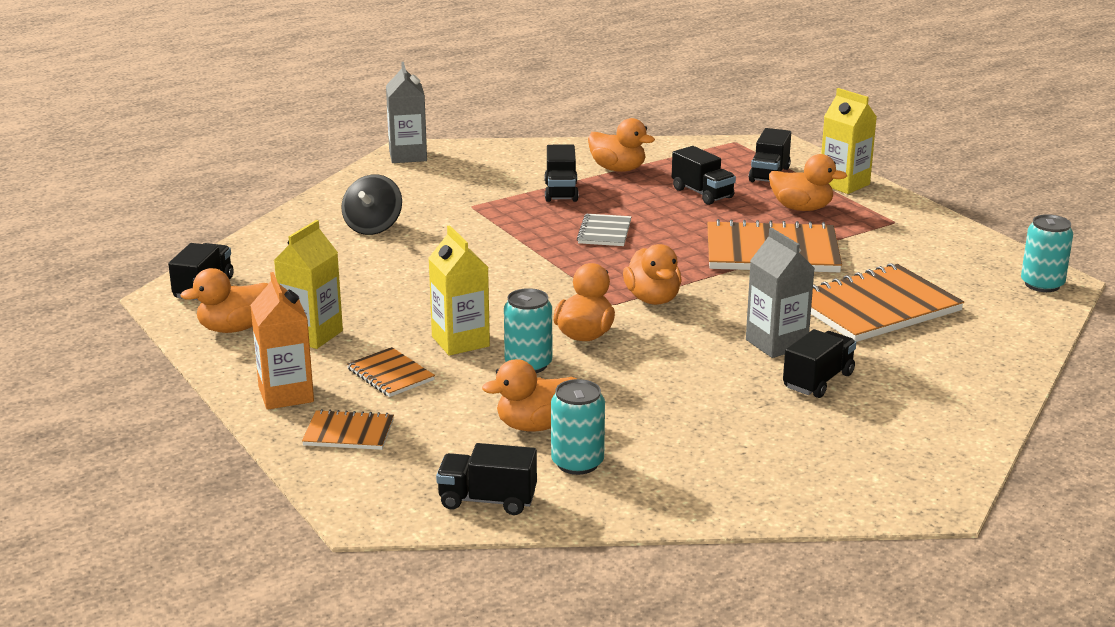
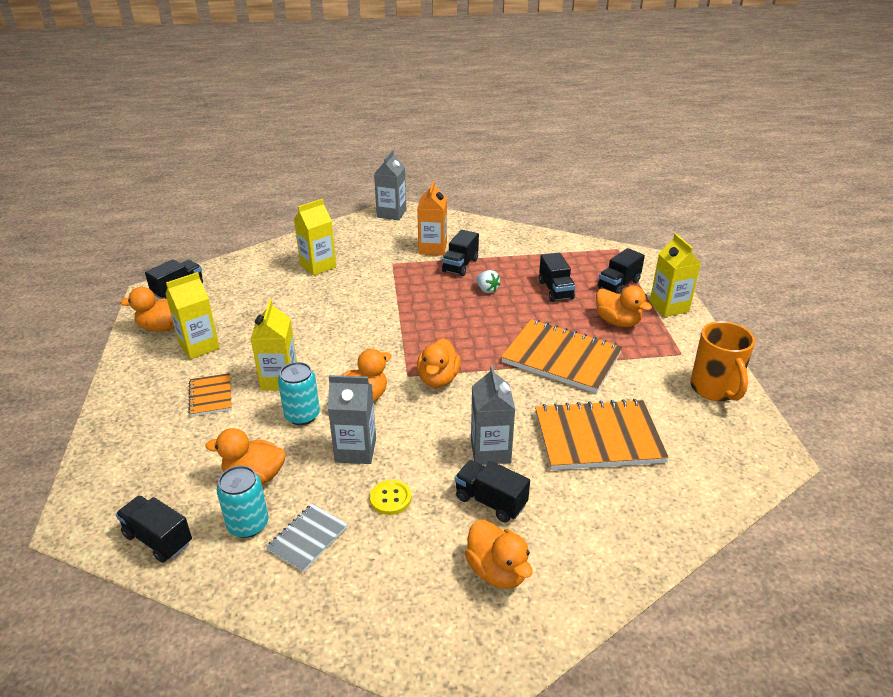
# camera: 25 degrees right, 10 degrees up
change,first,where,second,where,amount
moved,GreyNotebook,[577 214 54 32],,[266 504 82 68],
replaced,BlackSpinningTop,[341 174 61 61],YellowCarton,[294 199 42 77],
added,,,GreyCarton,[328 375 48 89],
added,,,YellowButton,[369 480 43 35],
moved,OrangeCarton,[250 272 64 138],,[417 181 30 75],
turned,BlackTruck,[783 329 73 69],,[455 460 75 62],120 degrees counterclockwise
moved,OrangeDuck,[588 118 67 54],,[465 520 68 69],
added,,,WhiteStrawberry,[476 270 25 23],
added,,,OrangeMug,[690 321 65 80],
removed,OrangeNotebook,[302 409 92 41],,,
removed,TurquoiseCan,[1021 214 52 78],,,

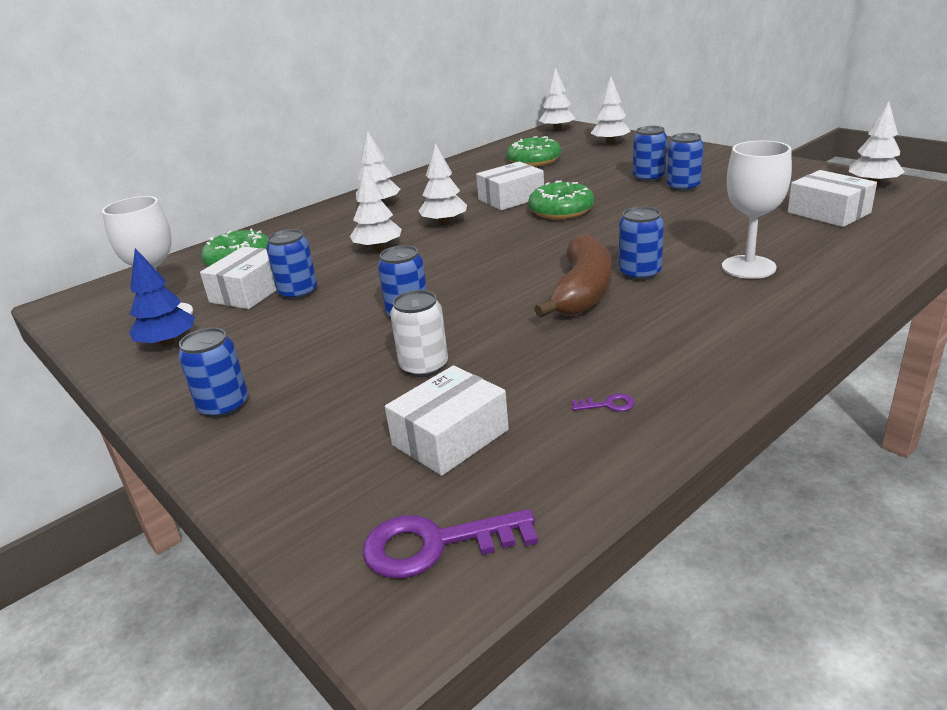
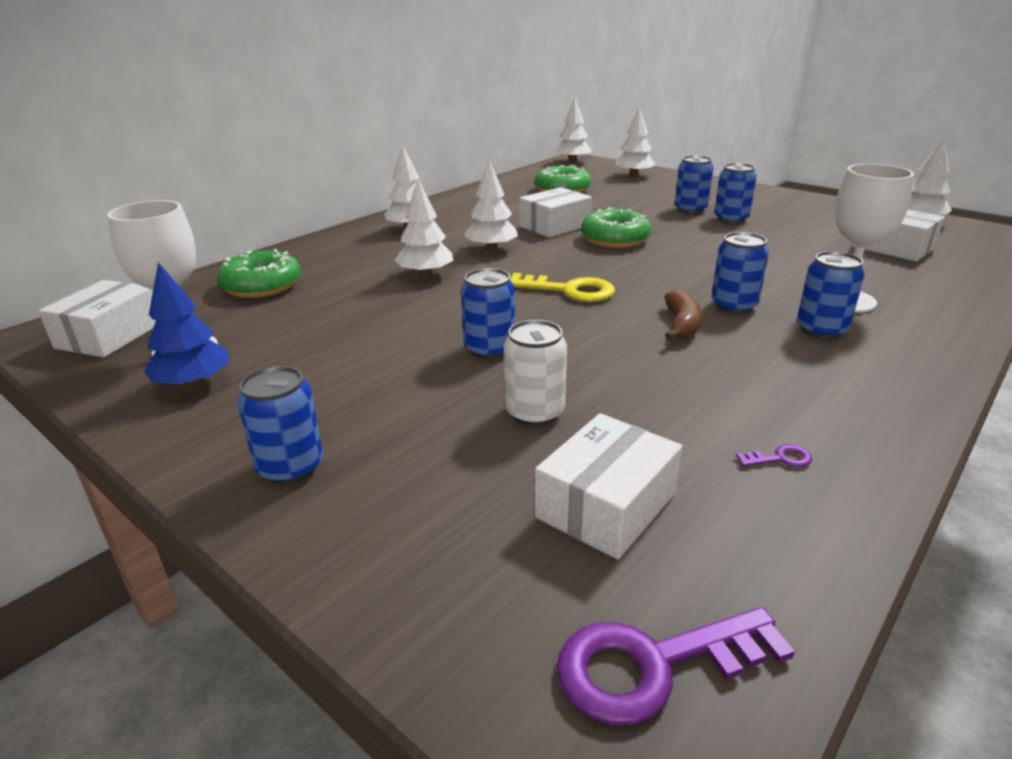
# camera: 10 degrees left, 0 degrees up
change,first,where,second,where,amount
moved,WhiteBox,[200 246 76 63],,[38 280 118 78],
added,,,YellowKey,[510 273 105 29],
resized,BrownBanana,[534 234 78 84],,[664 290 38 50],x0.55
moved,BlueCan,[266 229 51 71],,[797 251 68 88],

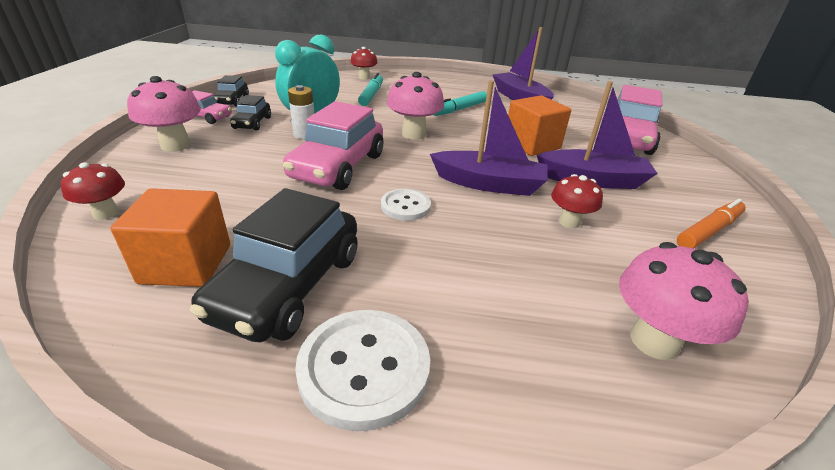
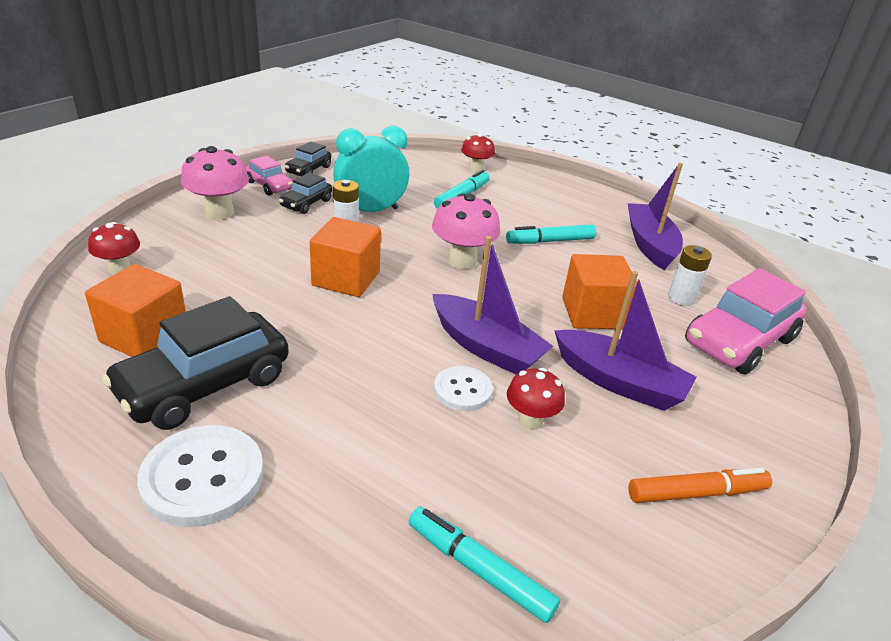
# camera: 25 degrees right, 0 degrees up
change,first,where,second,where,amount
replaced,PinkCar,[283 101 100 89],OrangeCube,[310 217 71 80],
replaced,PinkMushroom,[619 242 130 118],TurquoiseMarker,[408 506 152 117],
moved,WhiteButton,[381 188 50 33],,[434 366 59 45],
added,,,WhiteBattery,[668 245 44 61],

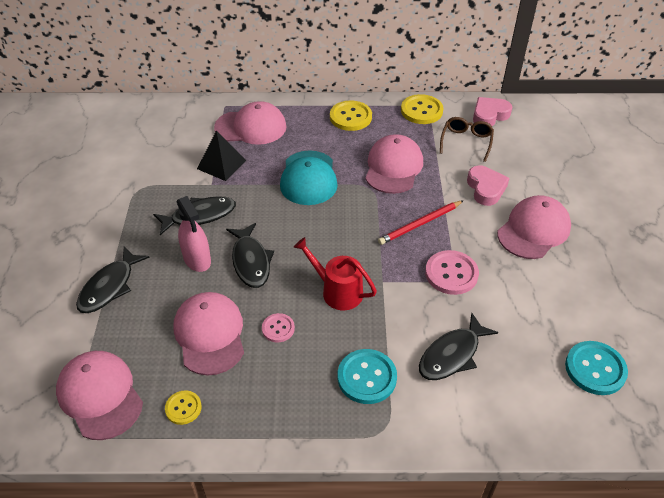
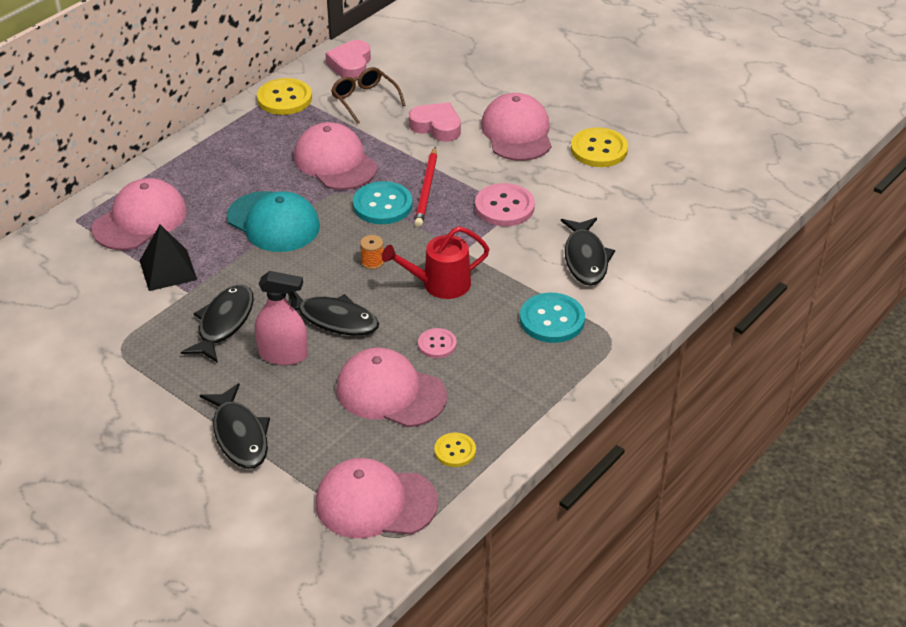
# camera: 50 degrees left, 5 degrees down
change,first,where,second,where,amount
moved,TurquoiseButton,[565 341 63 54],,[353 181 60 43],
added,,,OrangeSpool,[360 235 24 35],
moved,YellowButton,[330 100 42 31],,[571 127 57 40],

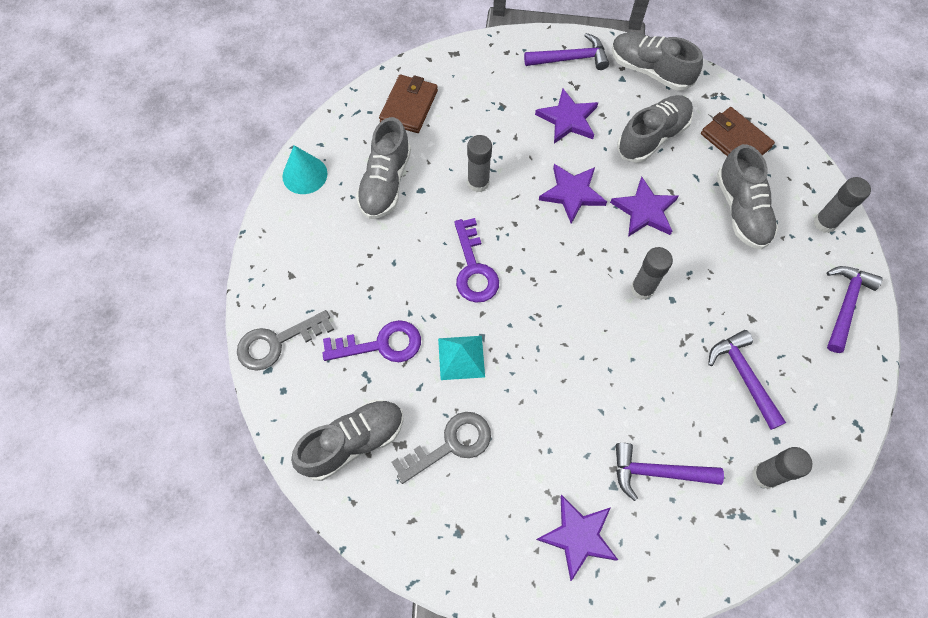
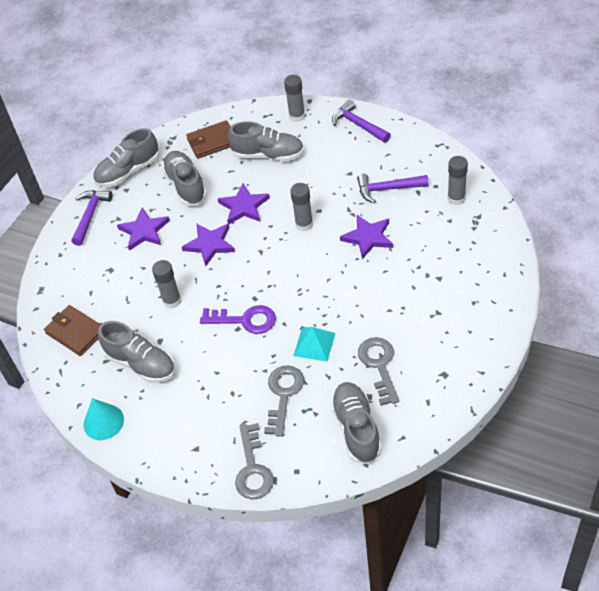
# camera: 65 degrees left, 15 degrees down
change,first,where,second,where,amount
recoloured,PurpleKey,[322 320 99 42],GreyKey,[264 365 40 71],
moved,PurpleStar,[536 495 82 86],,[340 215 53 44],
removed,PurpleHammer,[616 443 108 58],,,

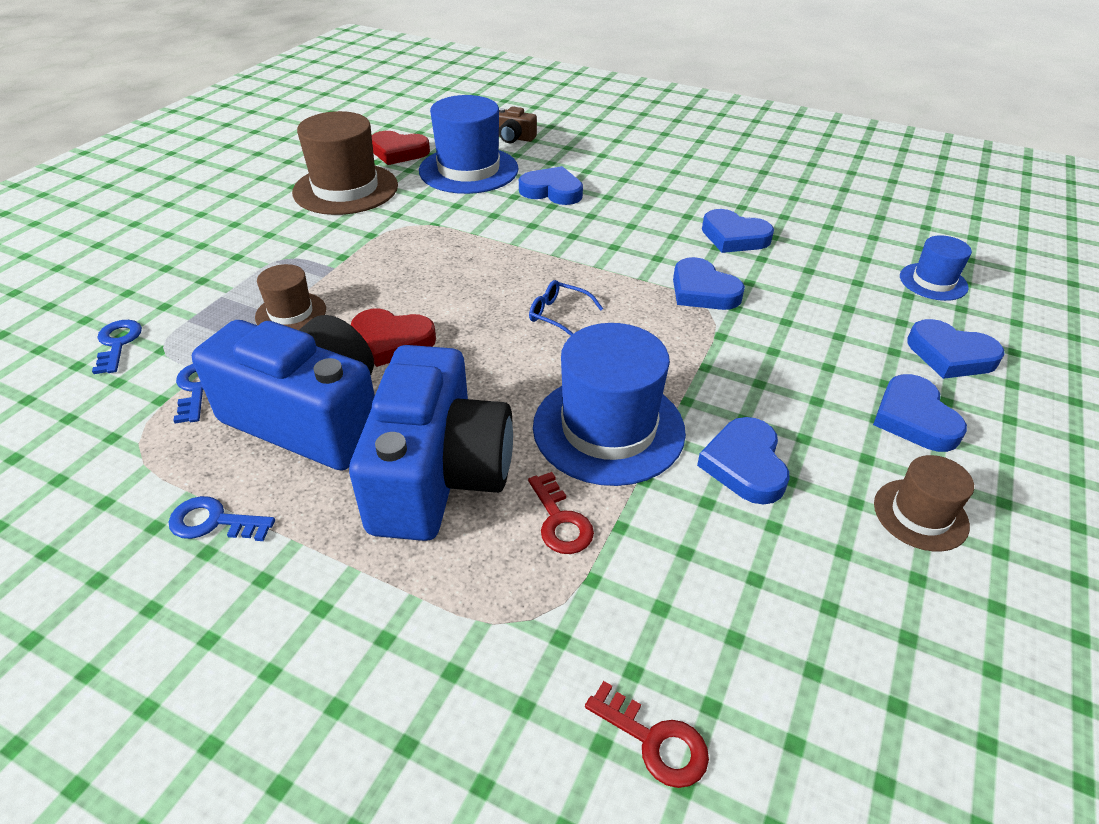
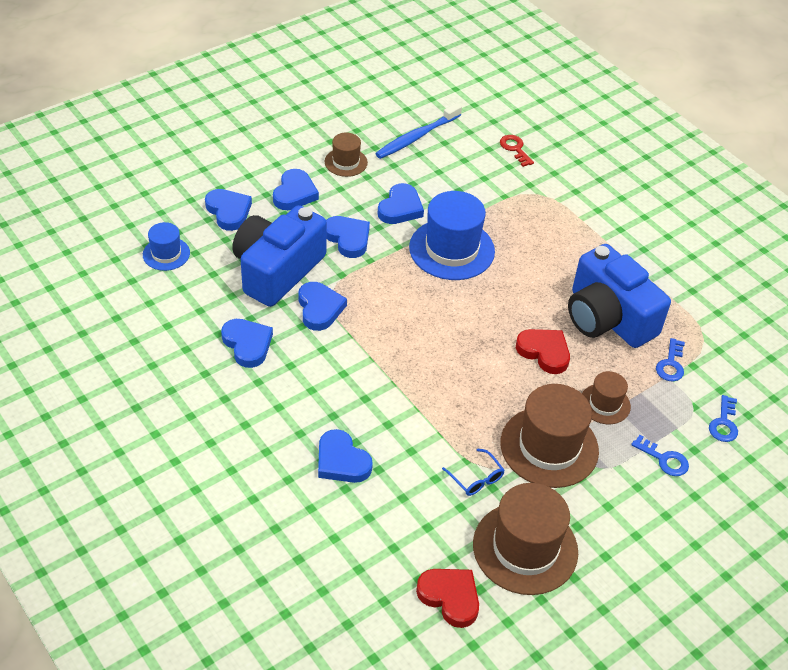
# camera: 155 degrees left, 5 degrees up
change,first,where,second,where,amount
moved,BlueCamera,[349 345 164 196],,[232 205 95 102],
added,,,BlueHeart,[326 216 44 42],
added,,,BlueToothbrush,[375 103 87 56],
moved,BlueGlasses,[529 280 74 56],,[442 448 62 48],
added,,,BrownHat,[500 384 99 104],
moved,BlueKey,[168 496 107 45],,[631 435 58 41],
removed,BlueHat,[419 95 99 99],,,
removed,BrownCamera,[499 106 38 37],,,
removed,RedKey,[528 472 66 82],,,

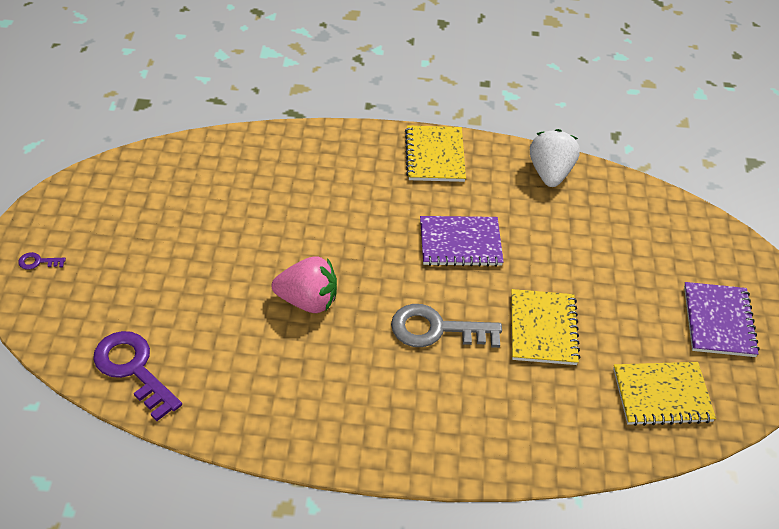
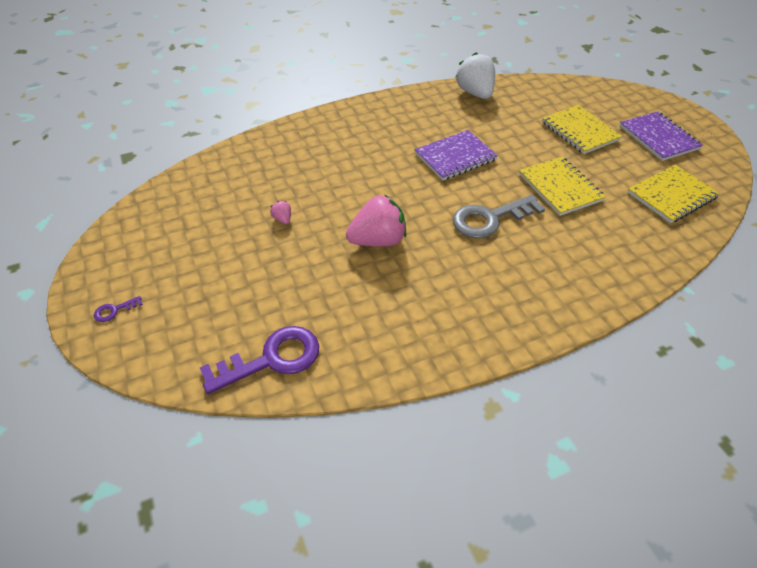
# camera: 25 degrees left, 0 degrees up
change,first,where,second,where,amount
turned,PurpleKey,[93 331 89 90],,[200 326 119 68],135 degrees clockwise
added,,,PinkStrawberry,[270 201 21 23],
moved,YellowNotebook,[405 125 61 57],,[542 105 80 49],

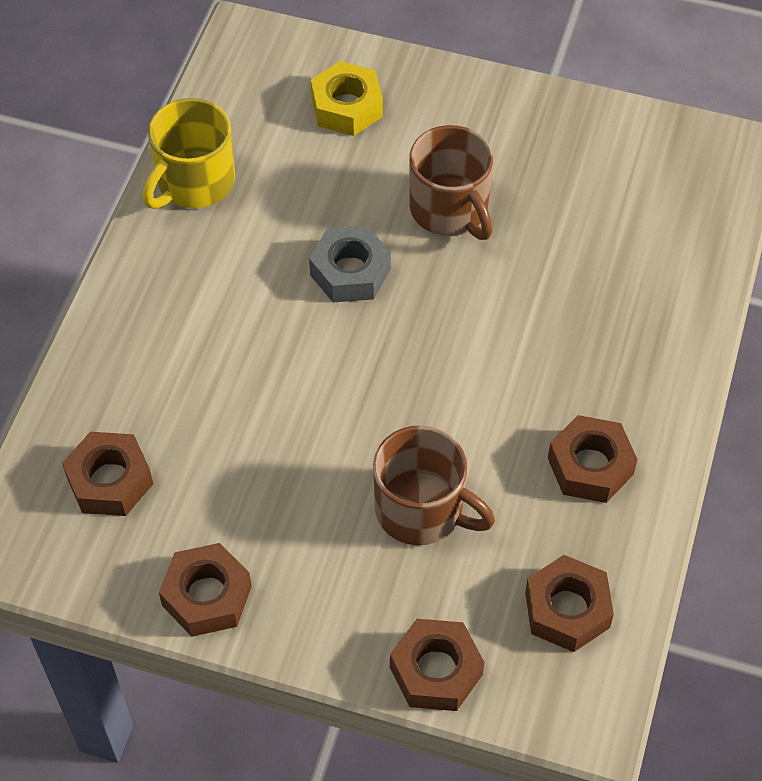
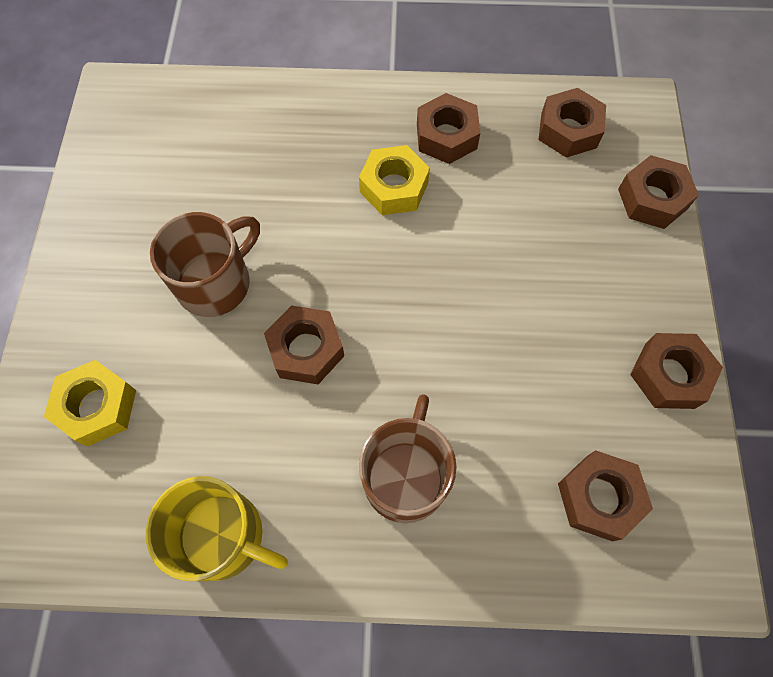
# camera: 105 degrees left, 10 degrees up
change,first,where,second,where,amount
recoloured,GreyNut,[309 226 82 76],BrownNut,[264 305 80 79],
added,,,YellowNut,[359 145 71 70],
moved,BrownMug,[373 425 122 120],,[359 394 98 129],

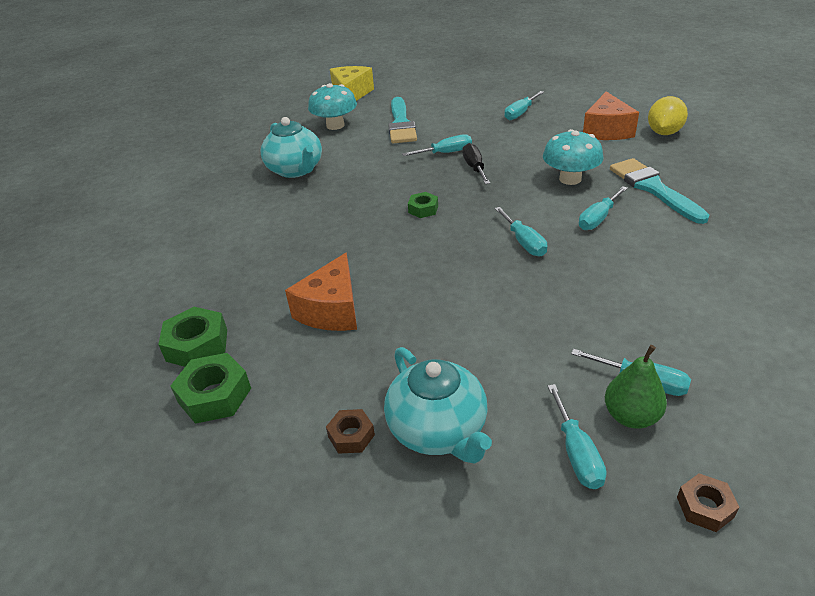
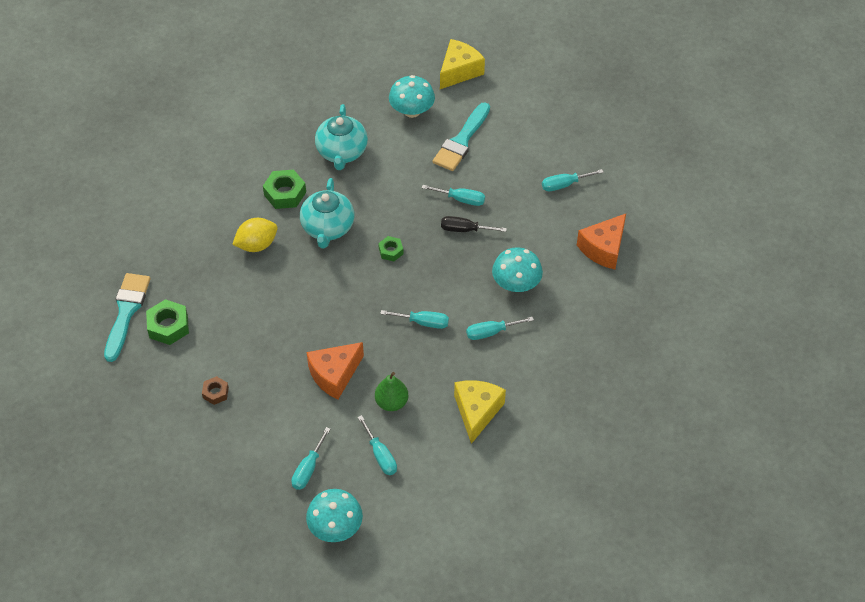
# camera: 30 degrees right, 15 degrees up
change,first,where,second,where,amount
moved,TurquoiseBrush,[610 158 99 66],,[104 273 47 89],
moved,YellowLemon,[648 96 40 39],,[232 218 45 34],
moved,GreenNut,[158 307 69 60],,[263 170 43 39],
moved,TurquoiseTeapot,[384 347 108 117],,[300 178 54 70],
moved,OrangeCheese,[285 252 72 79],,[306 342 58 58],
replaced,BrownNut,[677 473 62 59],TurquoiseMushroom,[306 489 57 53],
moved,GreenPear,[605 345 62 84],,[375 372 34 39],
turned,TurquoiseScrewdriver,[494 207 53 49],,[380 310 69 19],90 degrees counterclockwise
turned,BlackScrewdriver,[463 143 27 41],,[441 216 66 16],105 degrees counterclockwise
added,,,YellowCheese,[454 380 52 64],

